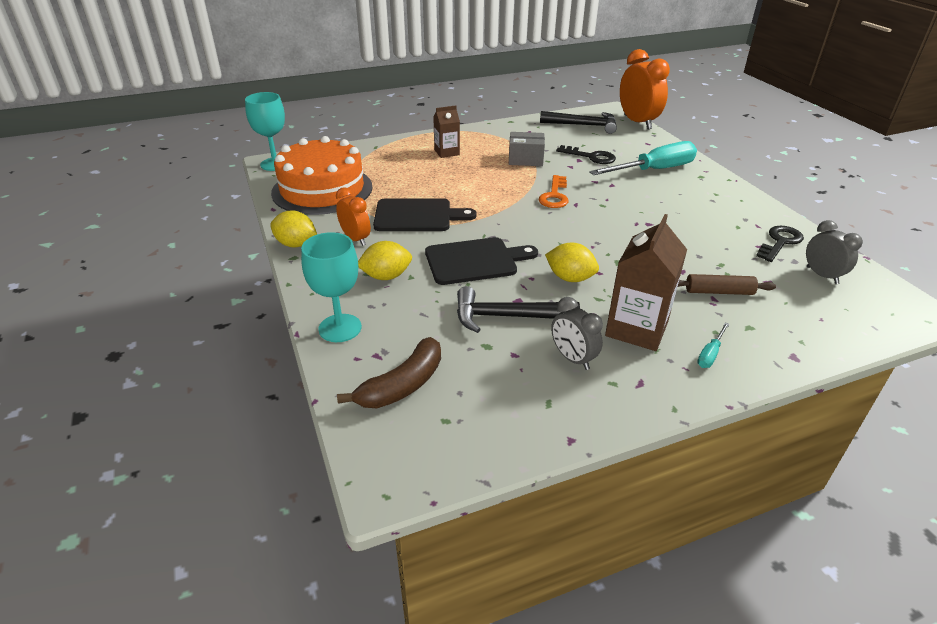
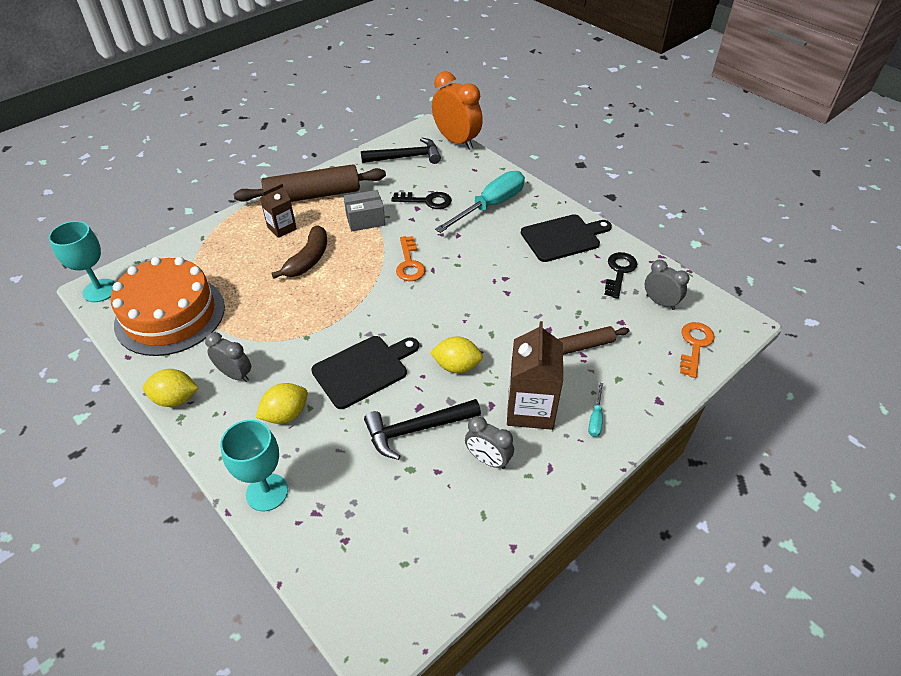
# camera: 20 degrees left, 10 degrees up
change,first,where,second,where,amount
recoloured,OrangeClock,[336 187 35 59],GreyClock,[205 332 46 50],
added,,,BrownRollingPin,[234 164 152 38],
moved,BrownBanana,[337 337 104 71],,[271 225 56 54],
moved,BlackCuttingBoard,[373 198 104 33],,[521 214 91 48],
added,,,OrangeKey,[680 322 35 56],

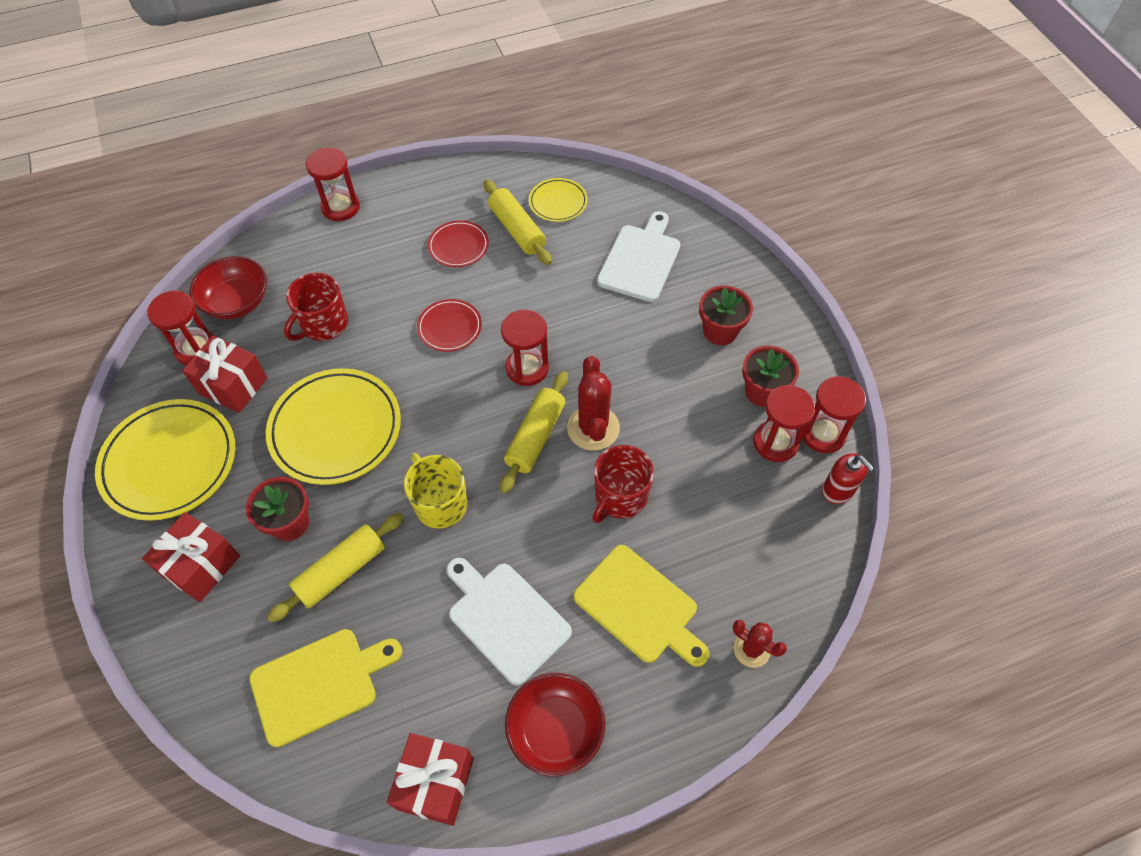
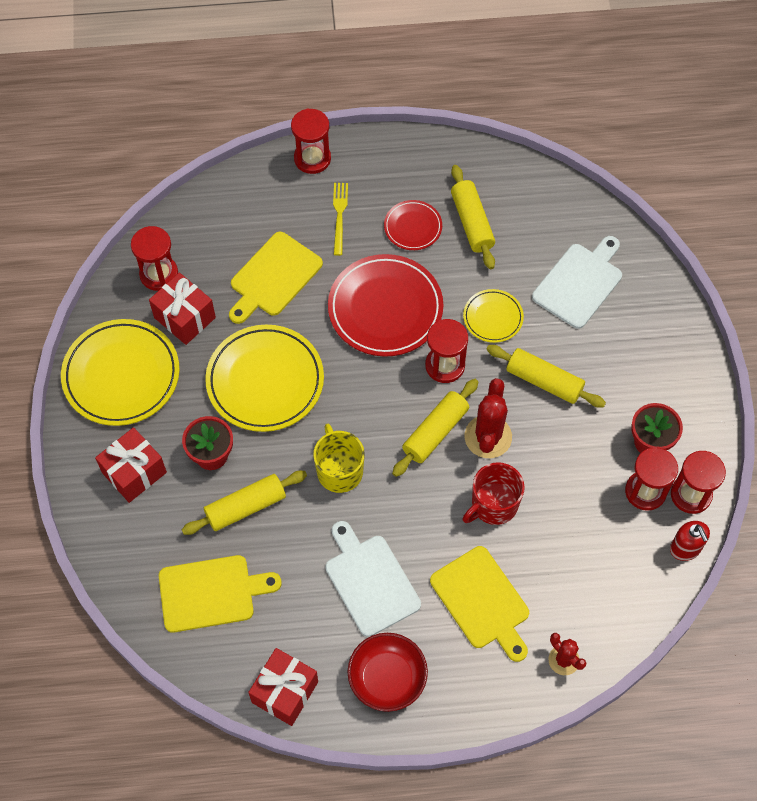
# camera: 15 degrees right, 5 degrees up
change,first,where,second,where,amount
replaced,RedMug,[284 273 64 68],YellowCuttingBoard,[229 232 94 92],
resized,RedPlate,[417 299 65 53],,[328 254 115 103],x1.92
added,,,YellowFork,[333 183 15 73],
moved,YellowPlate,[529 178 59 44],,[463 289 61 54],
added,,,YellowRollingPin,[486 345 120 63],
removed,RedBowl,[189 256 78 63],,,
removed,RedFlowerPot,[699 286 54 59],,,

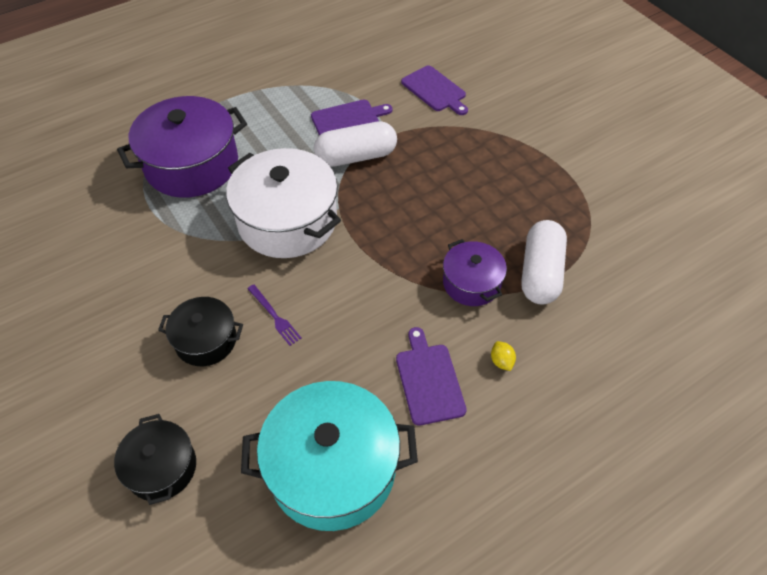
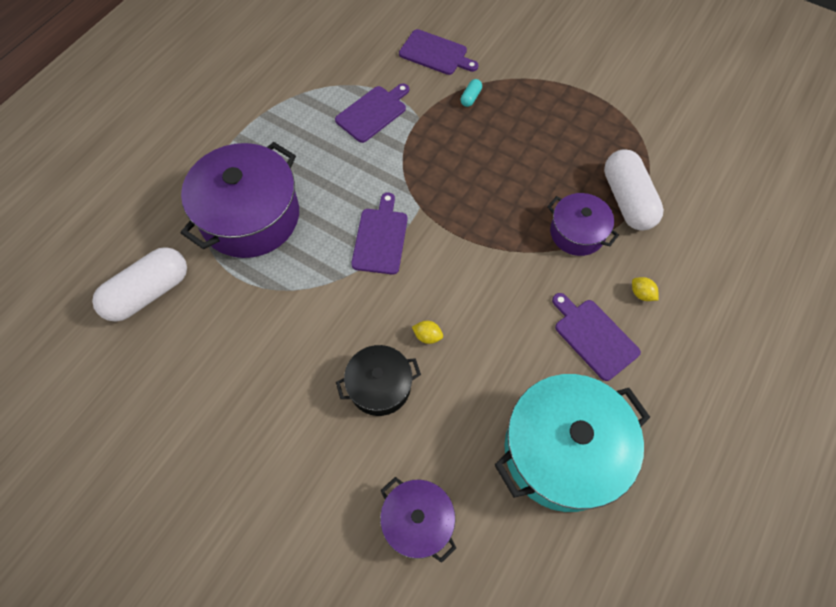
# camera: 25 degrees left, 10 degrees up
change,first,where,second,where,amount
moved,WhiteCapsule,[314 121 83 46],,[92 247 95 75],
replaced,WhitePot,[226 148 115 110],PurpleCuttingBoard,[351 192 57 83],
recoloured,BlackPot,[114 414 82 91],PurplePot,[380 477 76 86],
replaced,PurpleFork,[247 284 55 62],YellowLemon,[412 321 31 23],
added,,,TurquoiseCapsule,[461 79 21 28],

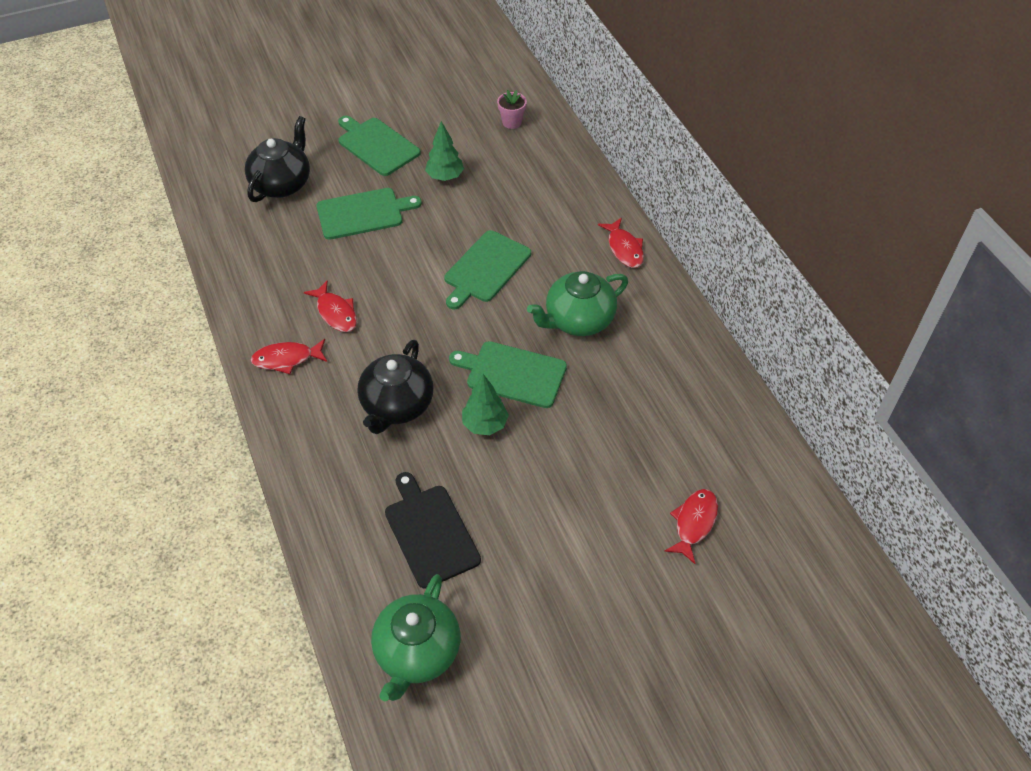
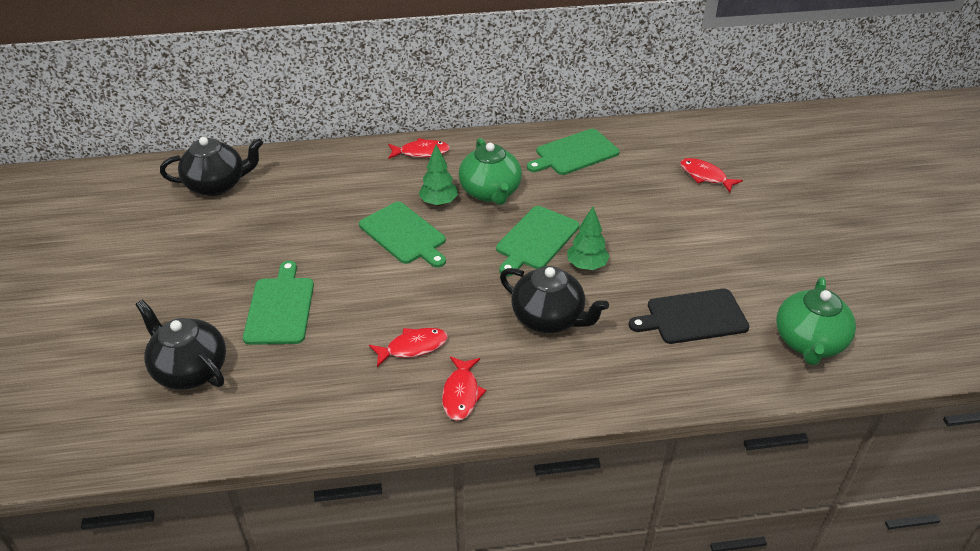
# camera: 75 degrees left, 10 degrees down
change,first,where,second,where,amount
replaced,PinkFlowerPot,[497 90 30 39],BlackTeapot,[160 137 103 59],
moved,GreenTree,[425 121 39 60],,[419 145 39 61],
moved,GreenCuttingBoard,[338 116 83 60],,[527 129 93 46],
turned,GreenTeapot,[371 574 89 127],,[776 277 80 88],75 degrees clockwise

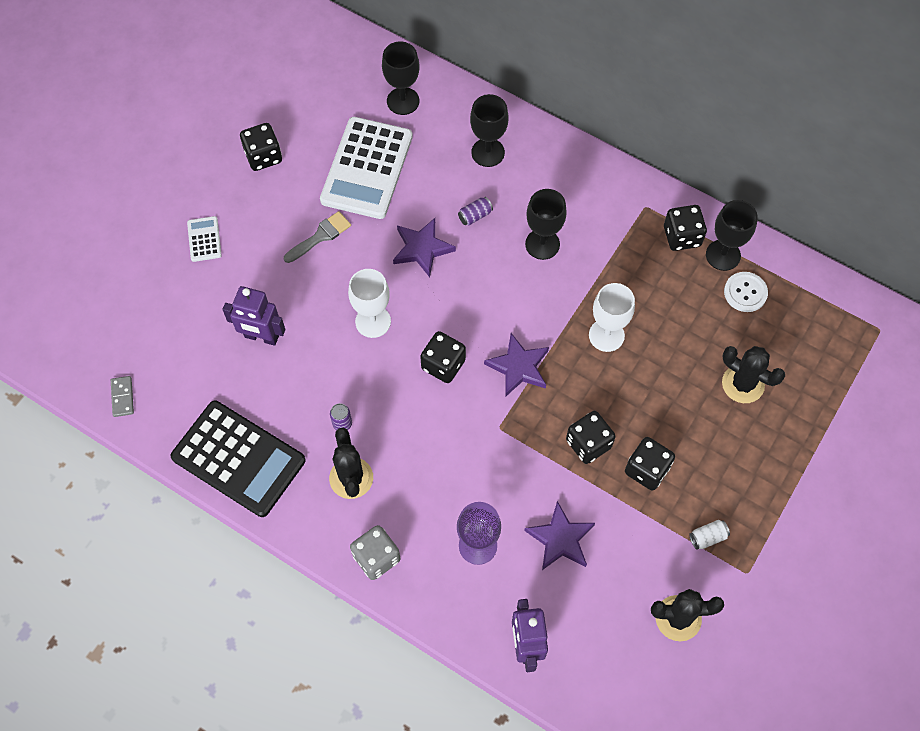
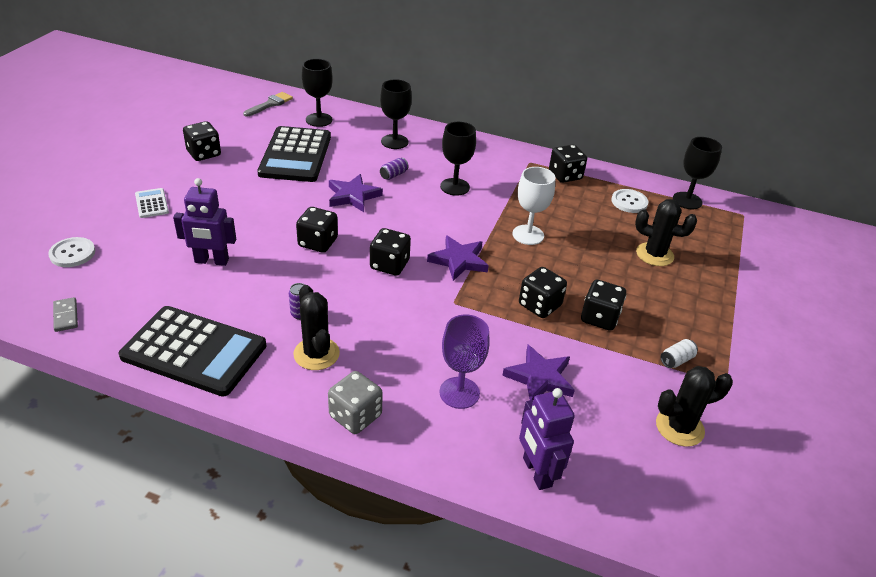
# camera: 15 degrees left, 25 degrees down
change,first,where,second,where,amount
added,,,WhiteButton,[48 237 47 30],
moved,GreyBrush,[284 211 67 52],,[243 92 50 25],
recoloured,WhiteCalculator,[320 117 93 102],BlackCalculator,[257 126 74 56],
replaced,WhiteGoblet,[348 269 43 69],BlackDice,[296 207 42 46],
moved,BlackGoblet,[706 200 52 71],,[673 137 49 72],

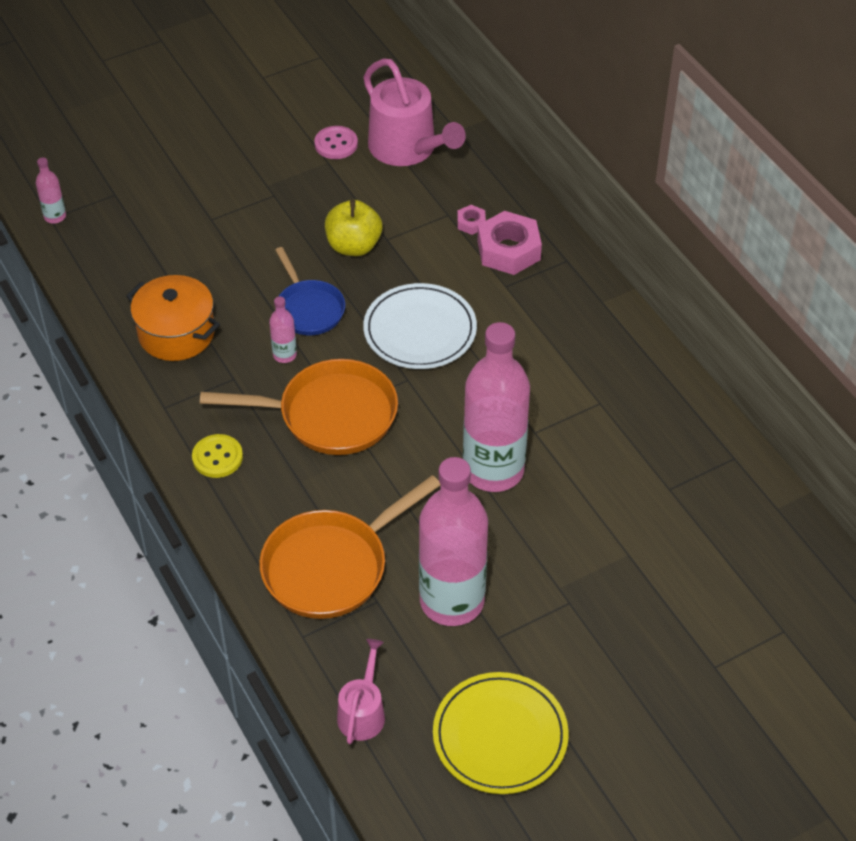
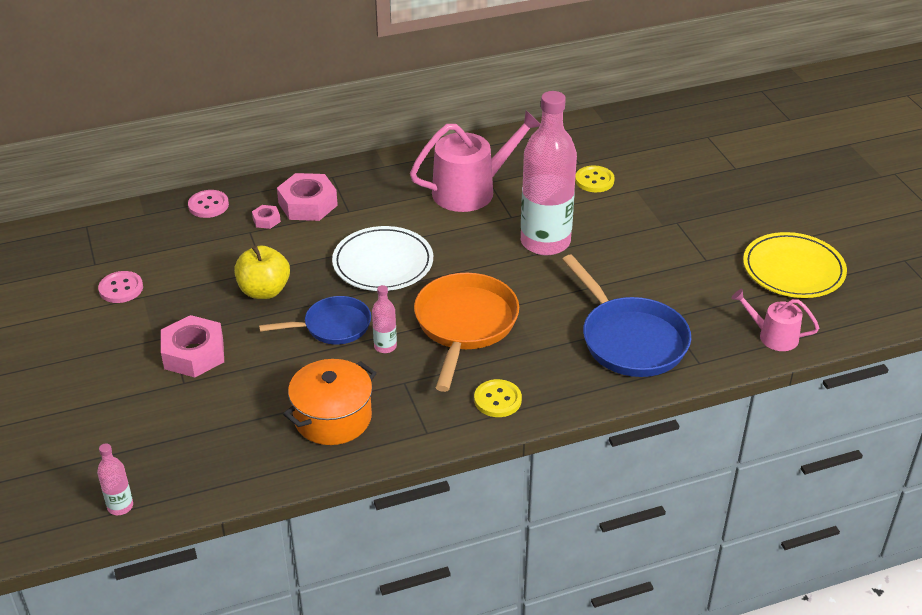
# camera: 80 degrees left, 10 degrees down
change,first,where,second,where,amount
added,,,PinkNut,[161 315 63 63],
added,,,PinkButton,[188 190 41 28],
moved,PinkWateringCan,[363 58 103 108],,[410 110 130 102],
recoloured,OrangePan,[259 475 182 144],BluePan,[562 255 129 122],
added,,,YellowButton,[575 165 40 27],
removed,PinkBottle,[419 457 69 169],,,

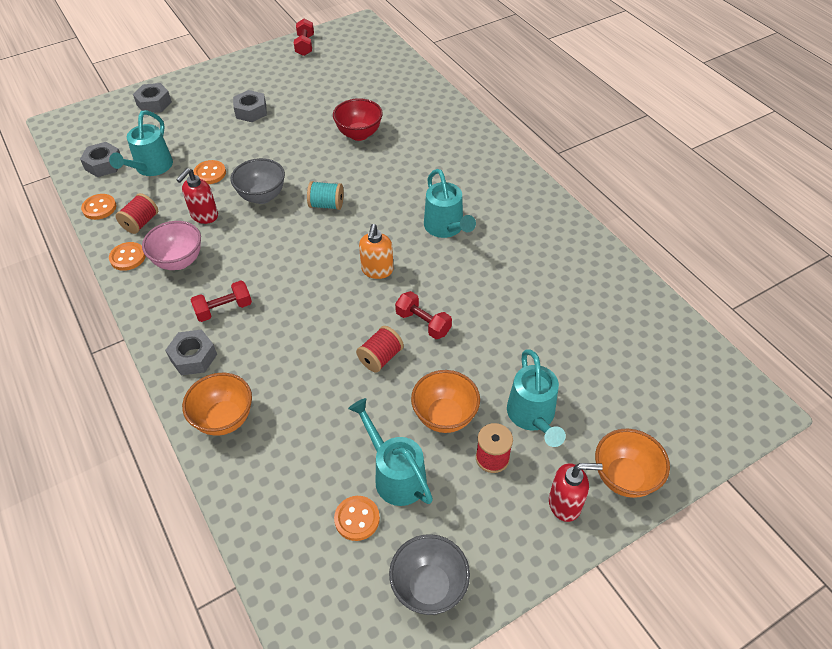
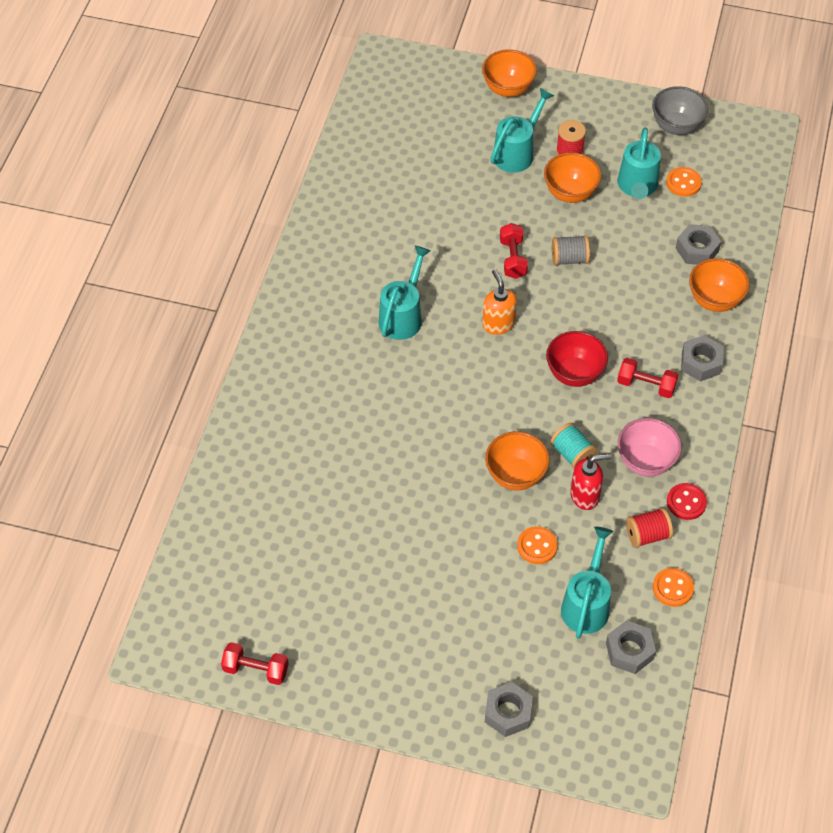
# camera: 135 degrees left, 5 degrees up
change,first,where,second,where,amount
turned,RedDumbbell,[294 19 20 37],,[221 642 68 43],60 degrees clockwise
turned,OrangeSoapDispenser,[359 224 34 55],,[482 269 35 66],75 degrees counterclockwise
recoloured,GreyBowl,[231 158 54 46],OrangeBowl,[485 431 65 60],
moved,RedBowl,[333 98 50 43],,[546 331 62 56],
moved,TurquoiseSpool,[307 181 37 29],,[550 423 47 45],
recoloured,RedSpool,[356 326 48 46],GreySpool,[552 235 38 31],
turned,TurquoiseWateringCan,[109 110 64 66],,[561 527 52 111],45 degrees counterclockwise
recoloured,OrangeButton,[109 242 37 29],RedButton,[667 483 40 37],
moved,GreyNut,[233 90 34 32],,[676 224 45 41],
removed,RedSoapDispenser,[549 463 54 59],,,

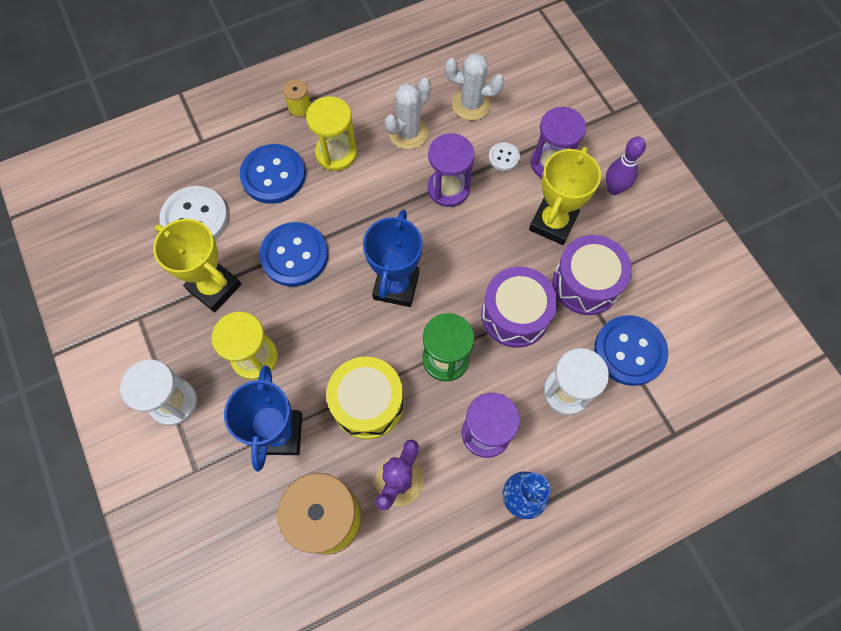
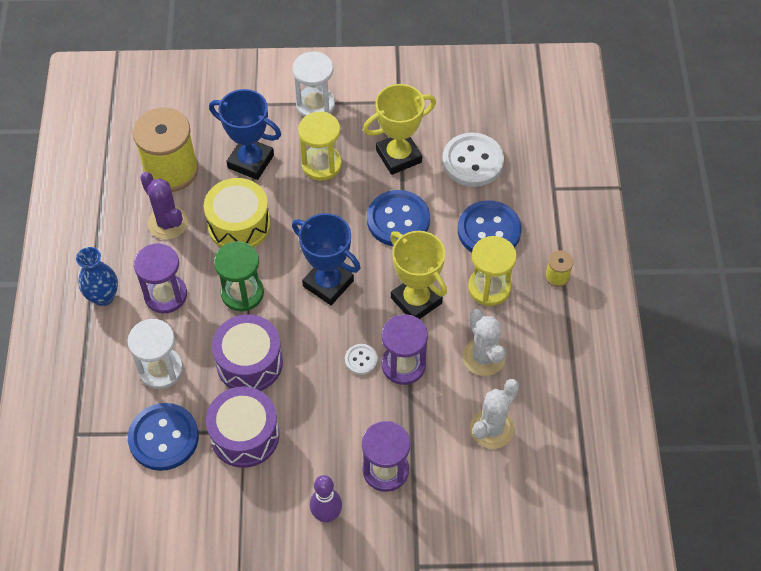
# camera: 115 degrees right, 10 degrees down
change,first,where,second,where,amount
moved,WhiteButton,[489 142 31 29],,[345 344 33 31],
moved,YellowTrophy,[529 147 72 98],,[390 231 57 88],

